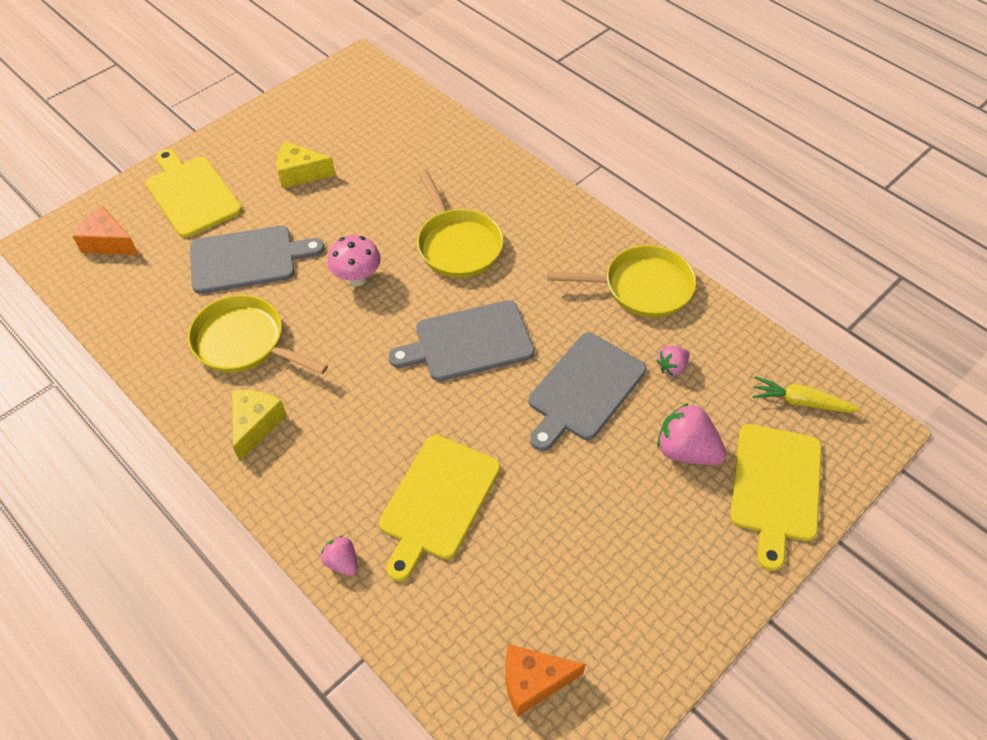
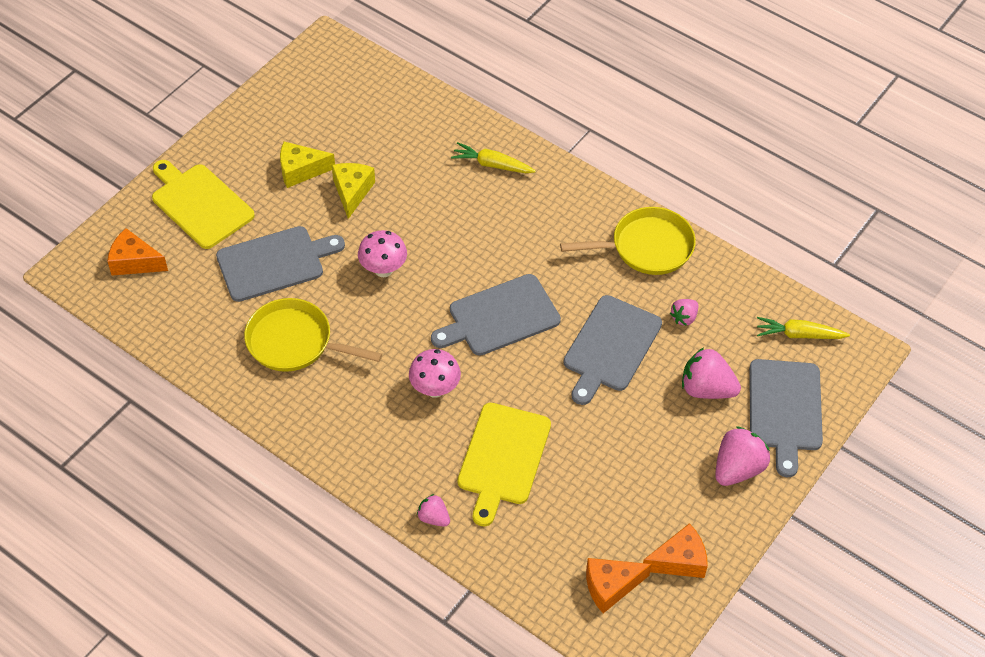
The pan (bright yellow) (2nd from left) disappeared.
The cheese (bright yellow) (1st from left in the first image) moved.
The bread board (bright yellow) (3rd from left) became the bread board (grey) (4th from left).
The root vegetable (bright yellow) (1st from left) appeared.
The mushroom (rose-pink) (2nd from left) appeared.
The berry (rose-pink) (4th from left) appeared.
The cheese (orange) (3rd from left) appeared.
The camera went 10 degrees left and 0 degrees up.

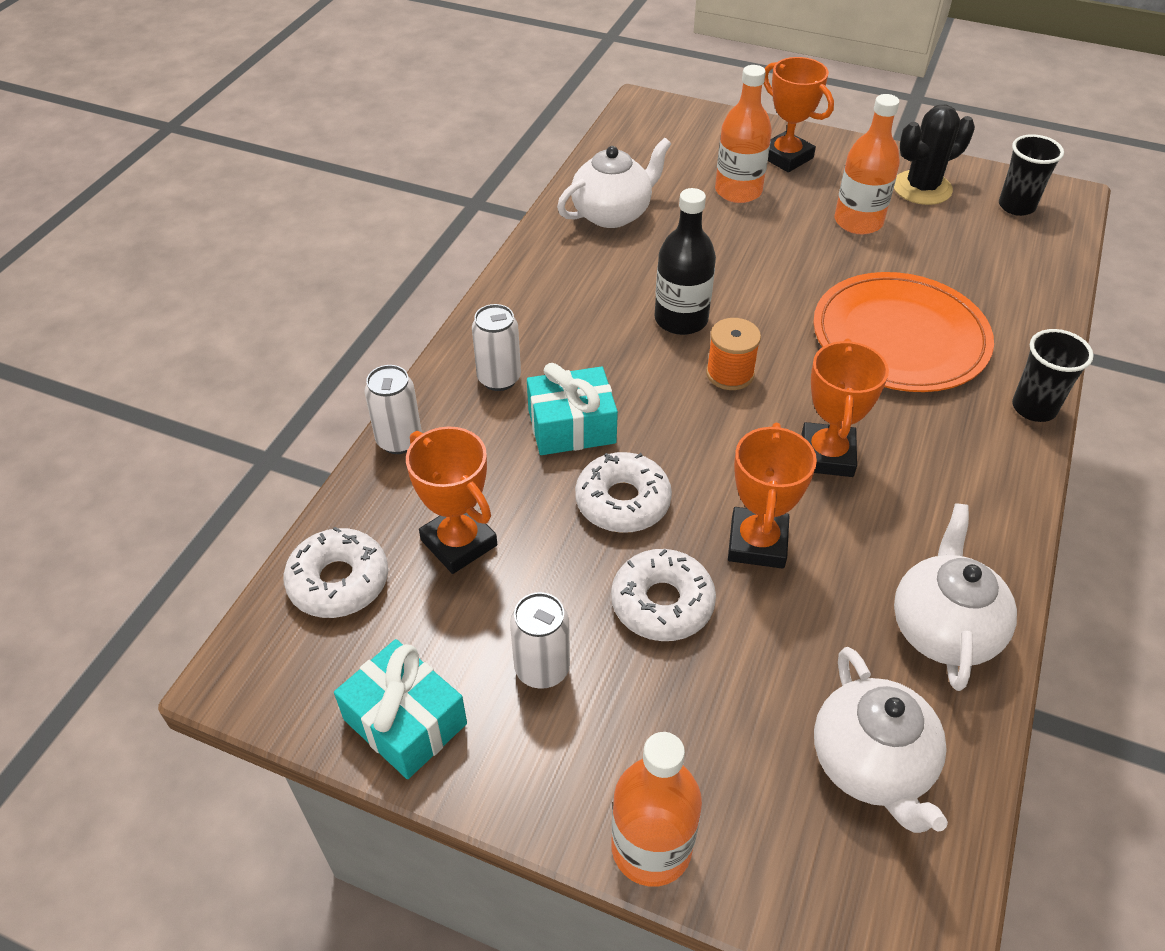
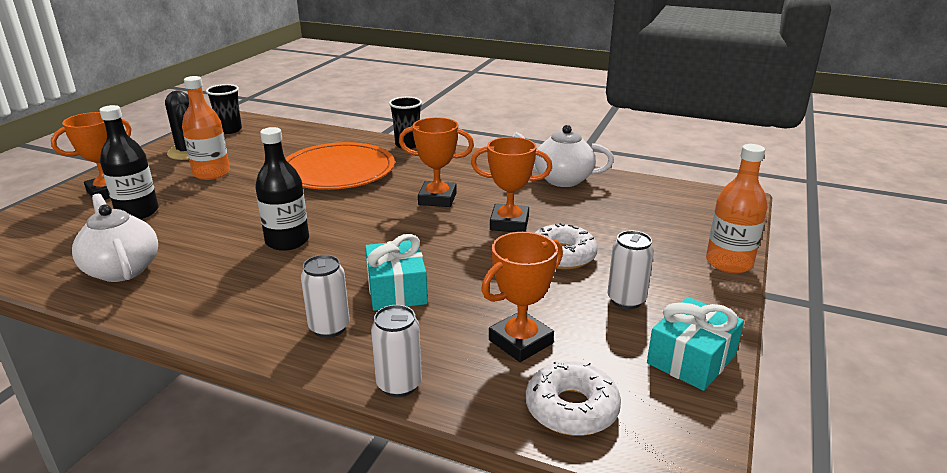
The flask (orange) (2nd from left) became the flask (jet-black) (1st from left).
The bobbin (orange) disappeared.
The doughnut (snow-white) (2nd from left) disappeared.
The china teapot (snow-white) (2nd from left) disappeared.
The camera went 90 degrees left and 20 degrees down.

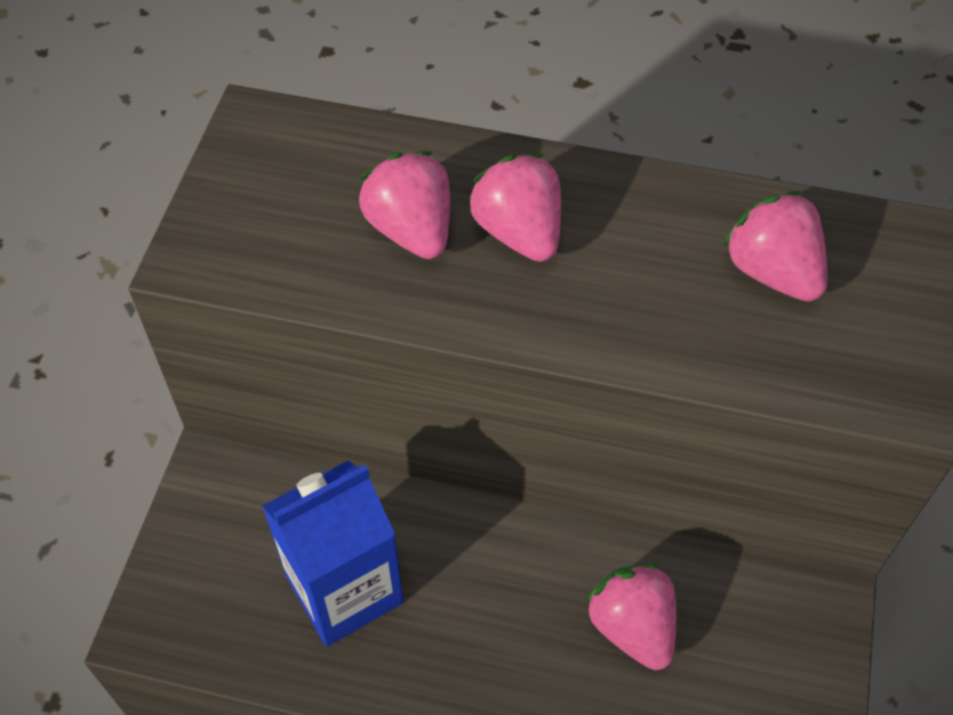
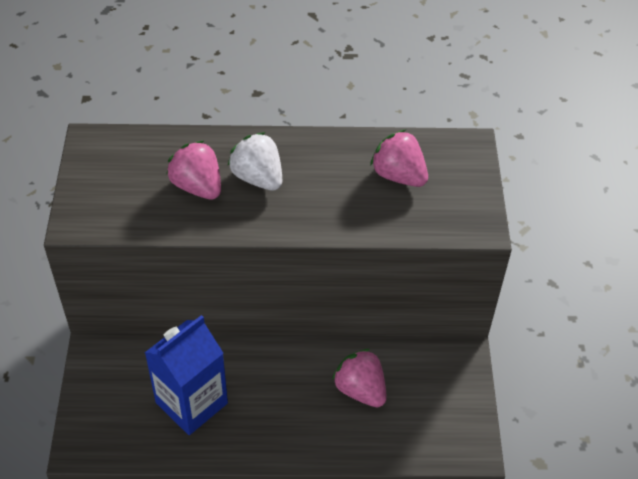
The berry (rose-pink) (2nd from left) became the berry (snow-white).
The camera went 15 degrees left and 5 degrees down.

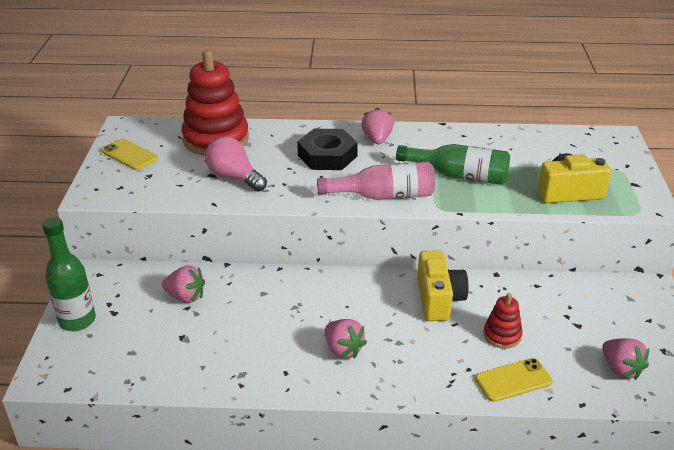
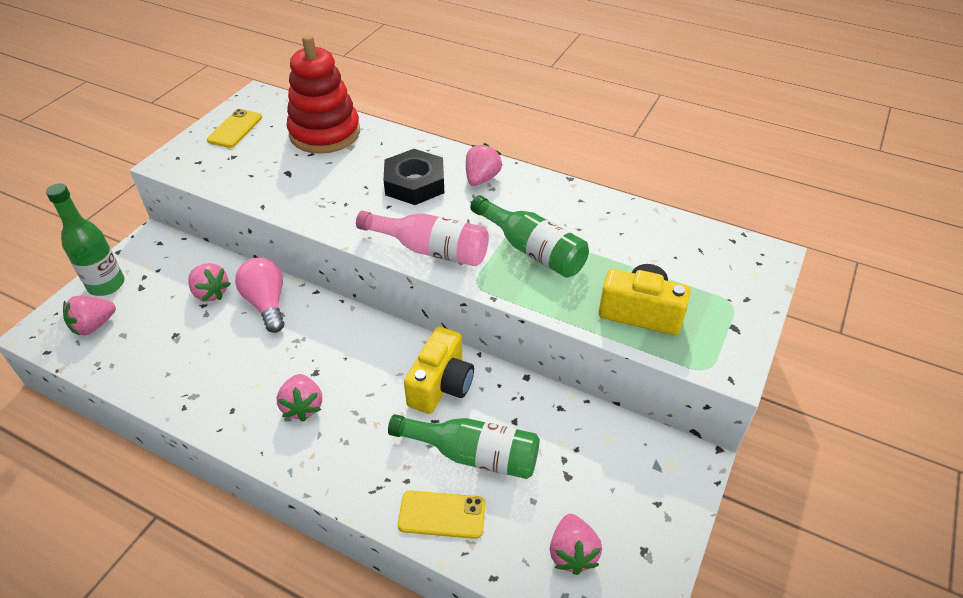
The lightbulb (rose-pink) moved.
The mobile phone (bright yellow) (1st from left) turned 45 degrees clockwise.
The stacking toy (red) (2nd from left) was replaced by the flask (green) (2nd from left).
The berry (rose-pink) (1st from left) appeared.
The camera went 25 degrees right and 10 degrees up.

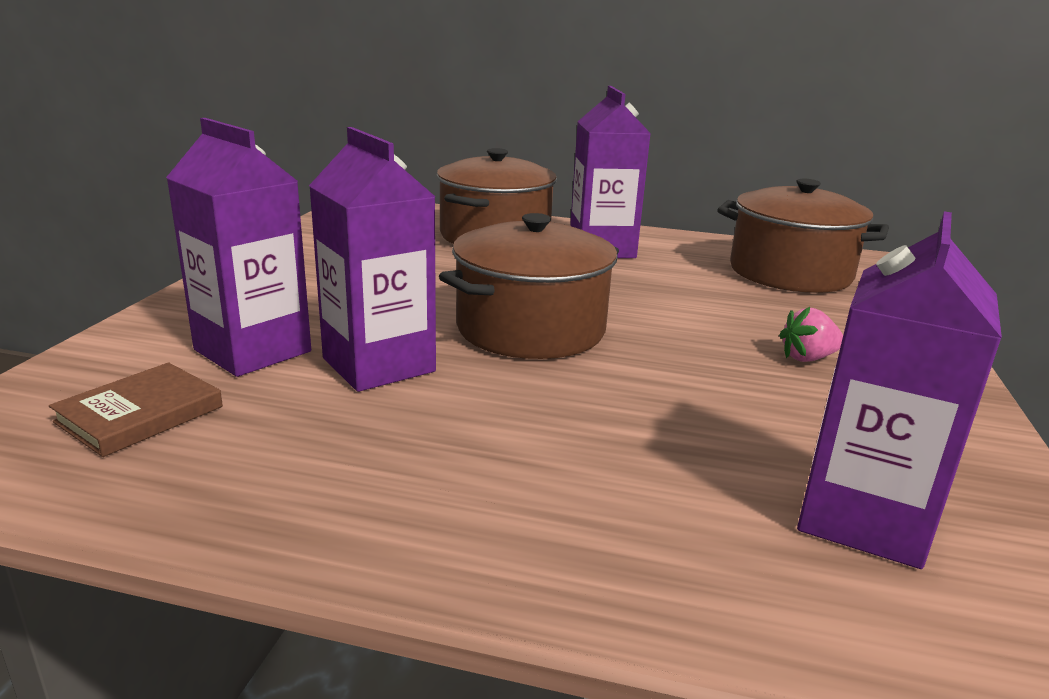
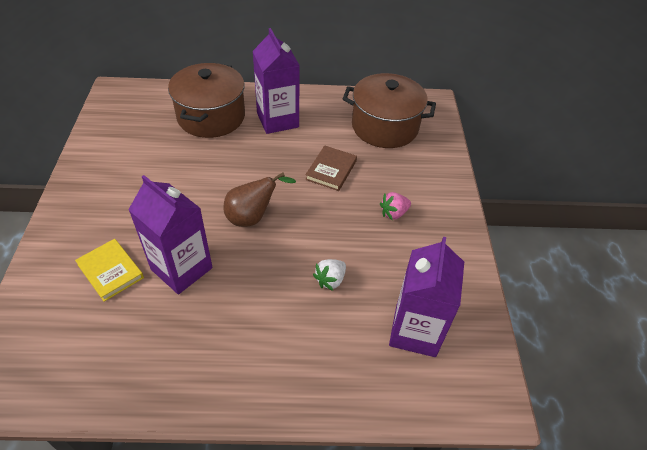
The carton (royal purple) (1st from left) was replaced by the hardcover (bright yellow).
The cooking pot (brown) (2nd from left) was replaced by the pear fruit (brown).
The hardcover (brown) moved.
The berry (snow-white) appeared.
The camera went 15 degrees left and 25 degrees up.

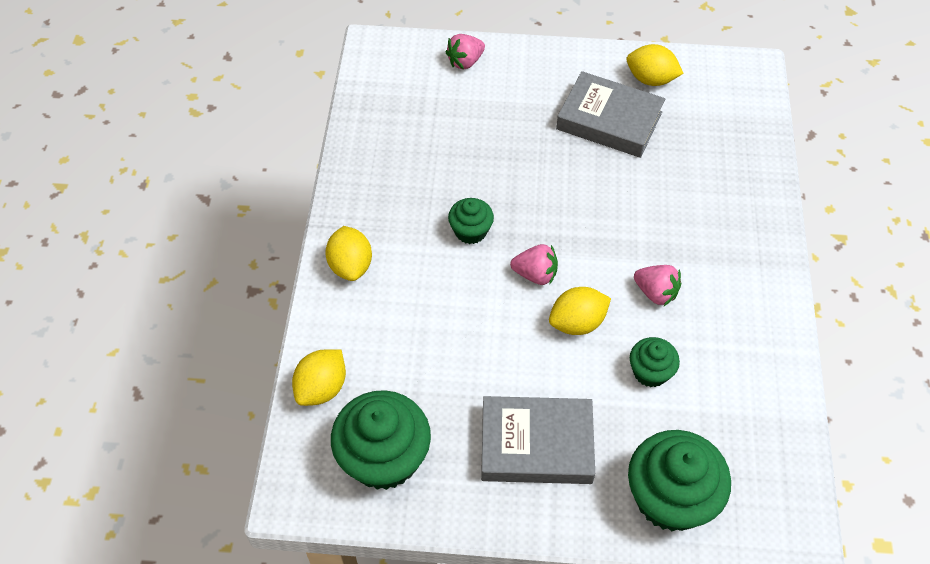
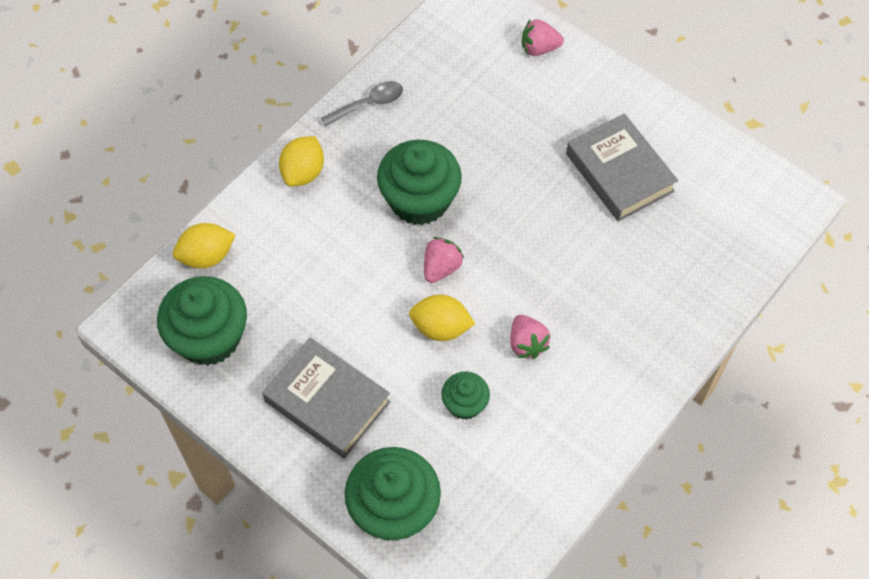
The citrus fruit (bright yellow) (4th from left) disappeared.
The muffin (green) (2nd from left in the first image) changed to 1.87 times the size.
The berry (rose-pink) (2nd from left in the first image) turned 105 degrees counterclockwise.
The teaspoon (grey) appeared.
The camera went 35 degrees right and 5 degrees up.

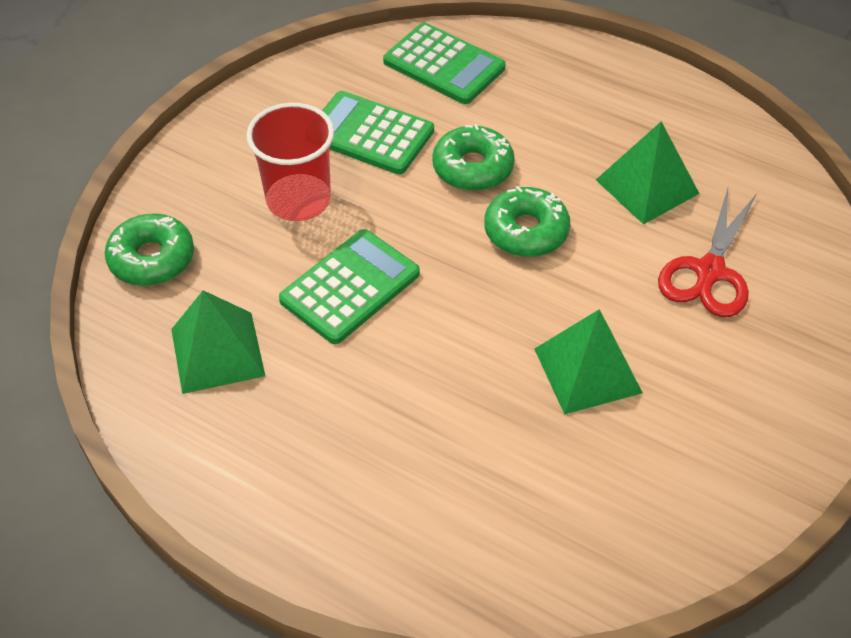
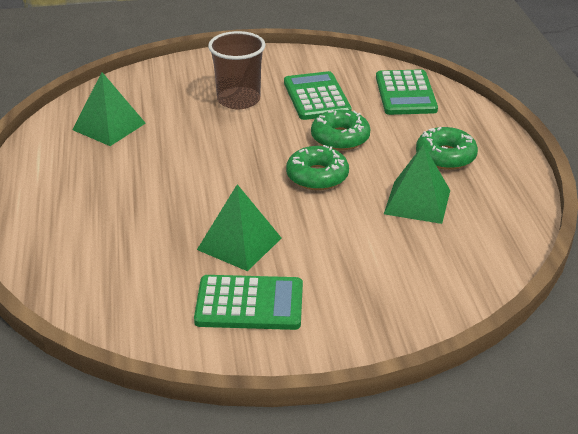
The beaker (red) became the beaker (brown).
The pair of scissors (red) disappeared.
The doughnut (green) (1st from left in the first image) moved.
The adding machine (green) (1st from left) moved.
The camera went 50 degrees right and 15 degrees down.

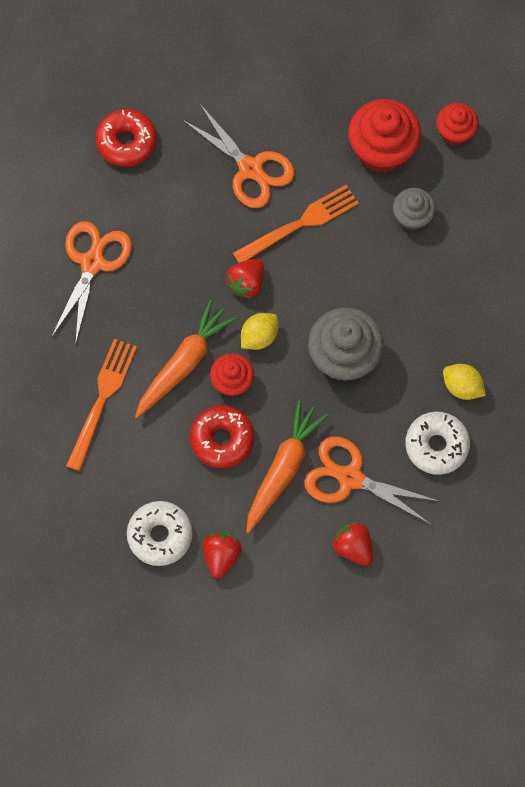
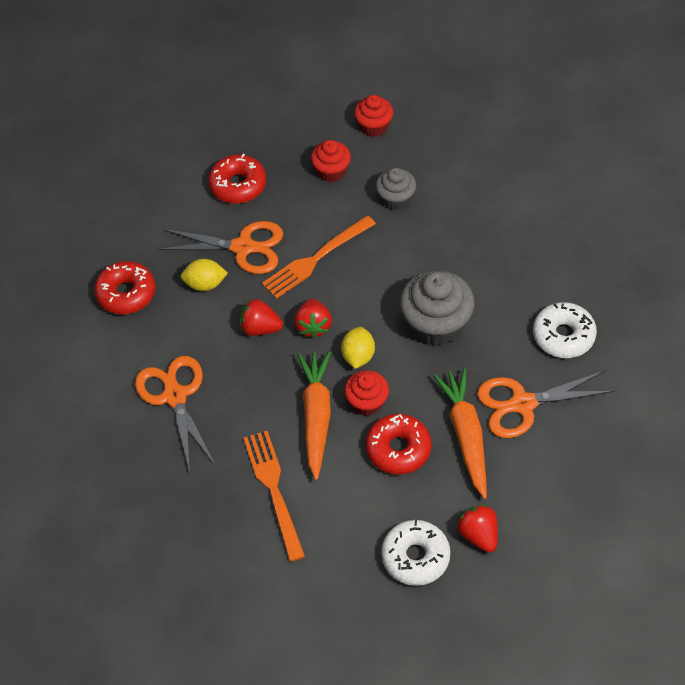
The muffin (red) (2nd from left in the first image) changed to 0.58 times the size.
The dinner fork (orange) (2nd from left) turned 150 degrees counterclockwise.
The citrus fruit (bright yellow) (2nd from left in the first image) moved.
The berry (red) (3rd from left in the first image) moved.
The doughnut (red) (2nd from left) appeared.
The camera went 35 degrees left and 15 degrees down.

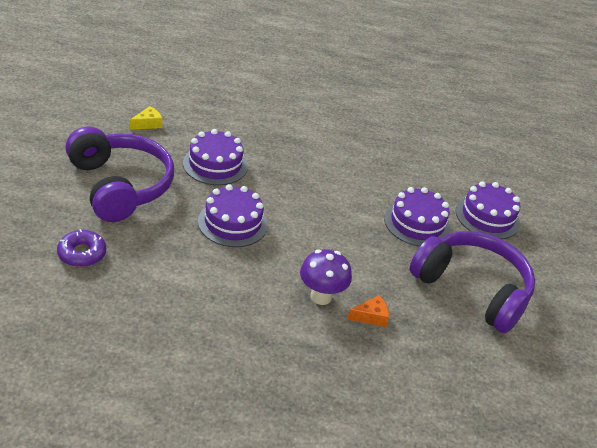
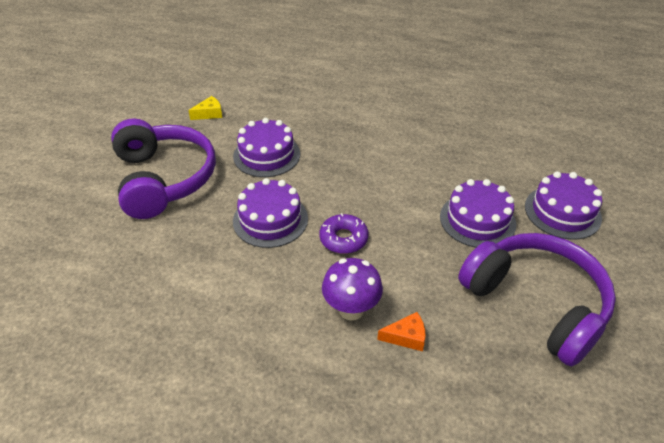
The doughnut (royal purple) moved.
The camera went 15 degrees right and 5 degrees up.

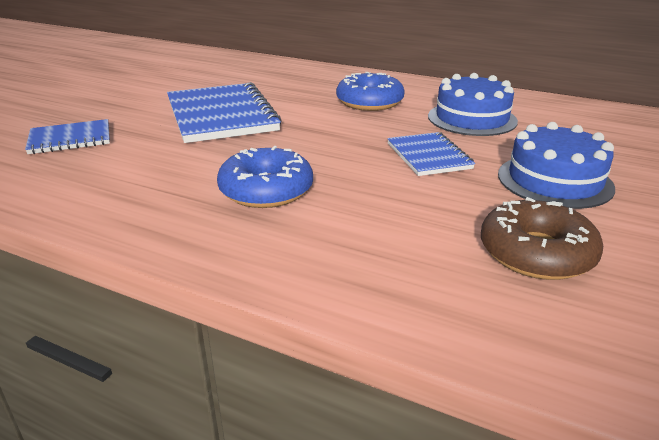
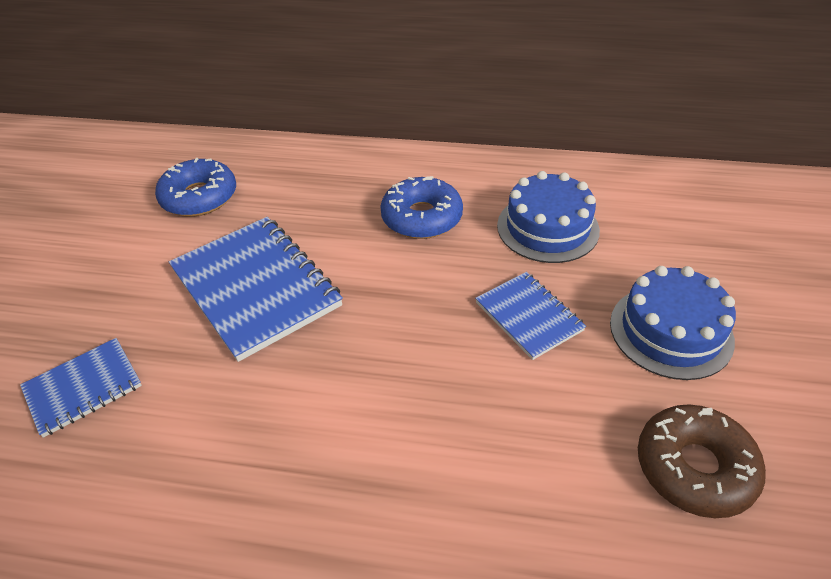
The doughnut (royal blue) (1st from left) moved.
The camera went 15 degrees left and 15 degrees up.

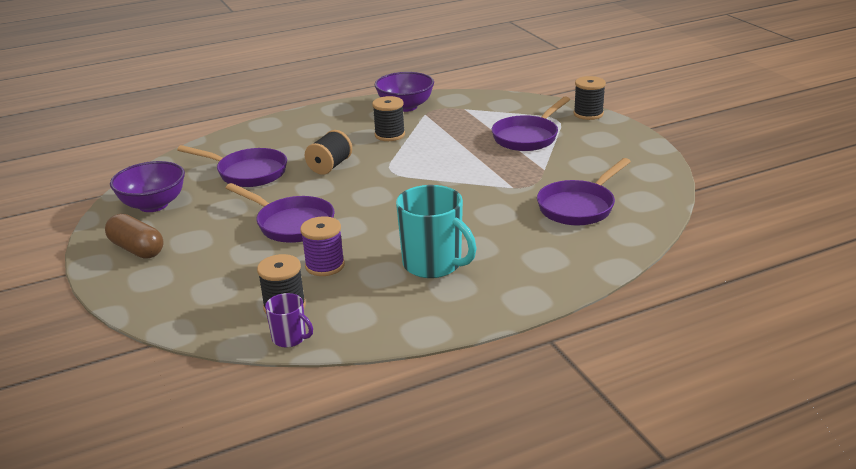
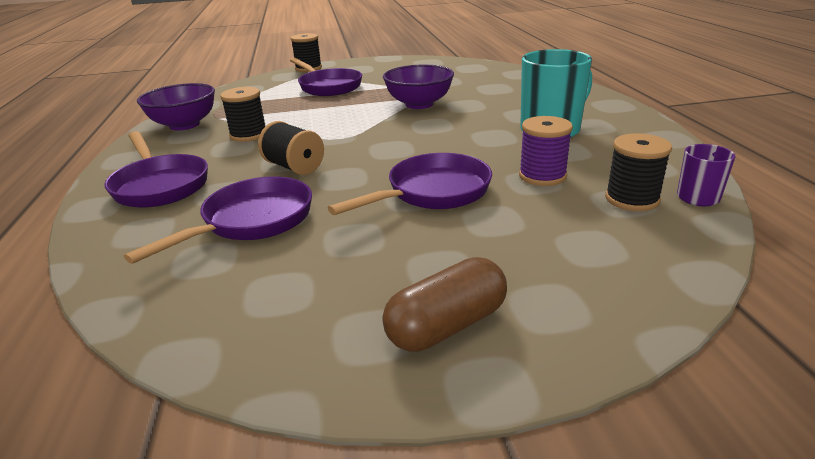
The pan (royal purple) (4th from left in the first image) moved.
The bowl (royal purple) (1st from left in the first image) moved.
The camera went 75 degrees left and 0 degrees up.

